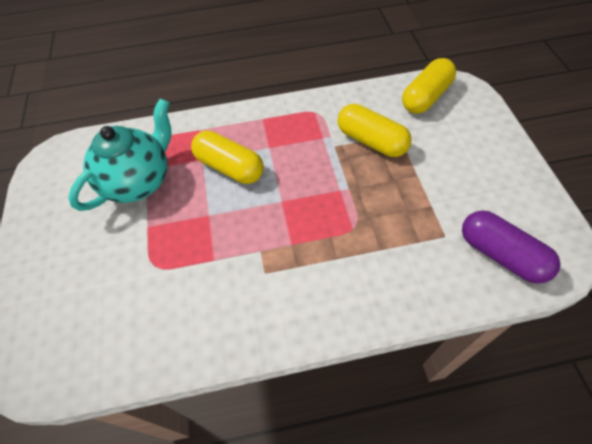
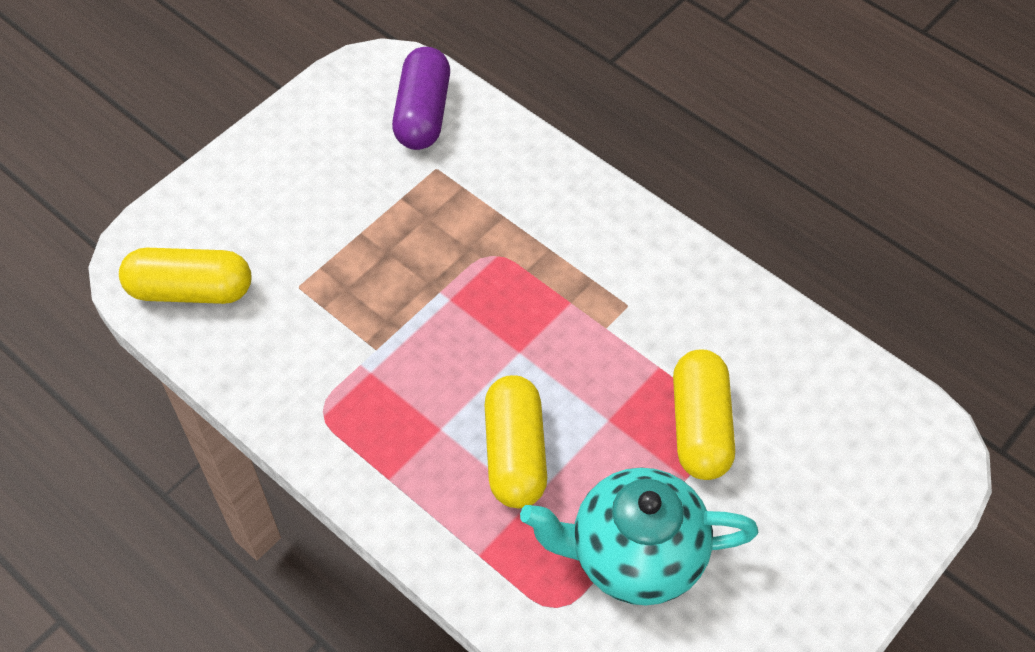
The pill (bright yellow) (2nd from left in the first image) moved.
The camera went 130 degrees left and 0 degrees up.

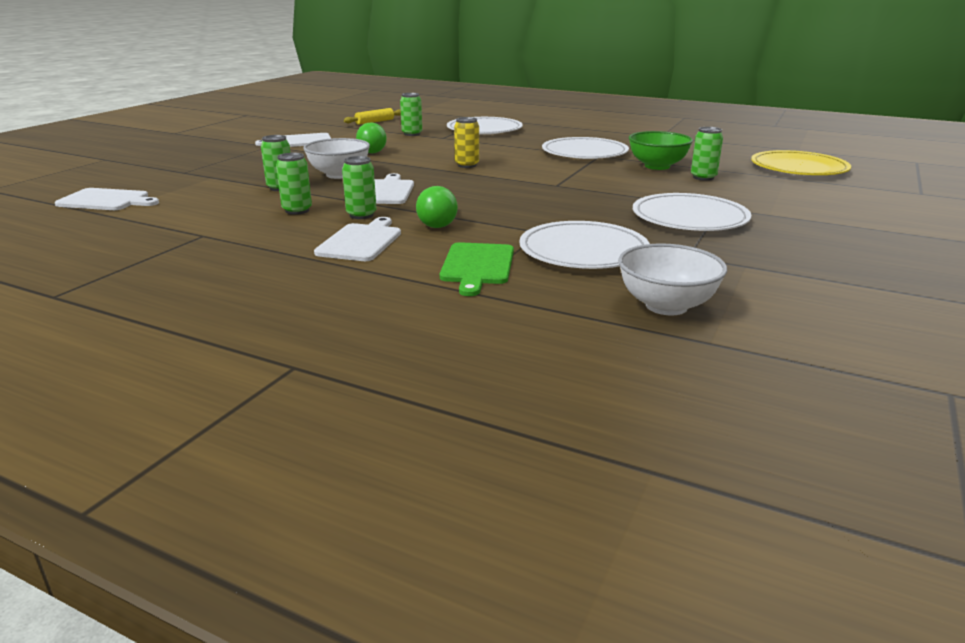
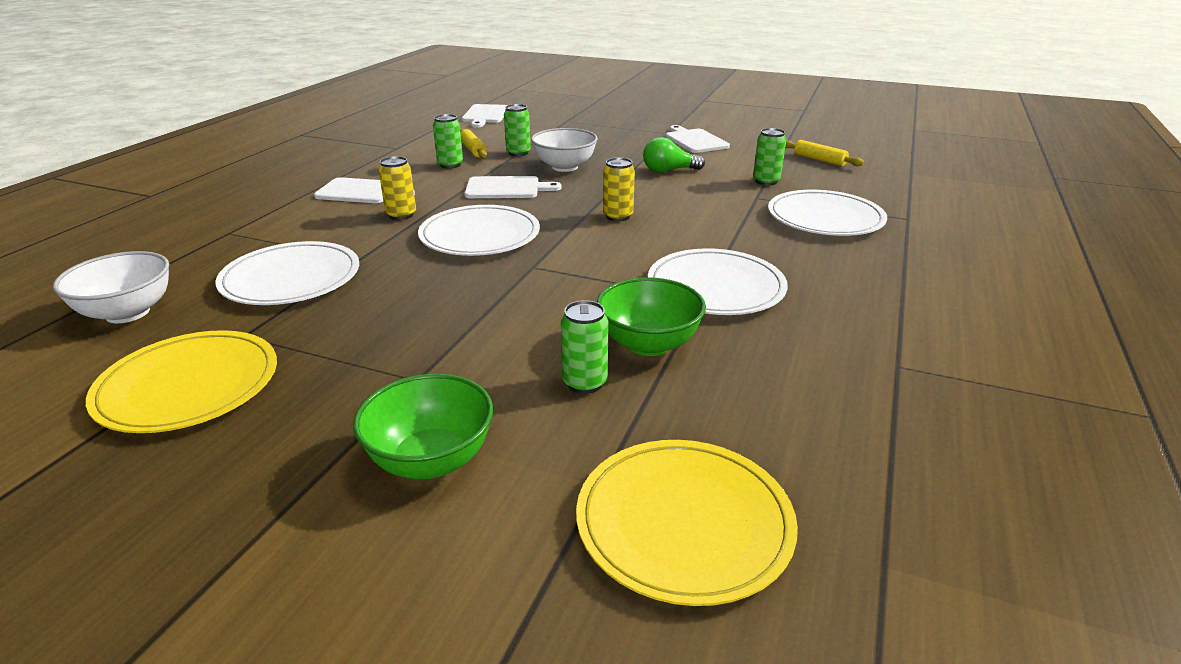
The can (green) (3rd from left) disappeared.
The lightbulb (green) (2nd from left) was replaced by the can (bright yellow) (1st from left).
The flat dish (snow-white) (4th from left in the first image) moved.
The bread board (green) disappeared.
The pastry roller (bright yellow) (1st from left) appeared.
The flat dish (bright yellow) (1st from left) appeared.
The bowl (green) (1st from left) appeared.
The camera went 85 degrees right and 5 degrees up.

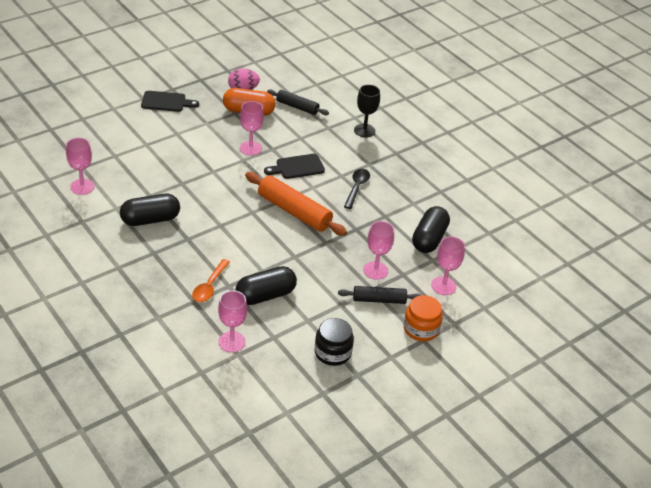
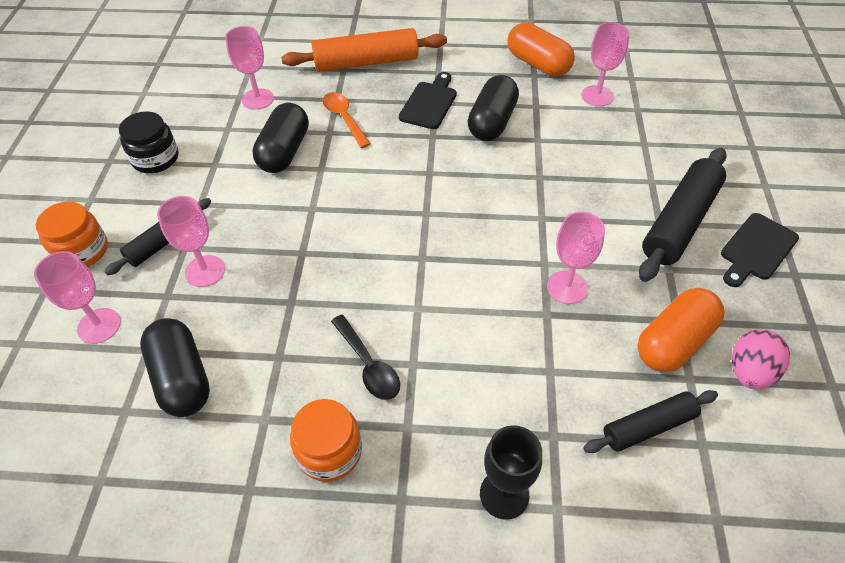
The bread board (jet-black) (2nd from left in the first image) moved.
The pastry roller (orange) moved.
The pill (orange) (1st from left) appeared.
The pastry roller (jet-black) (3rd from left) appeared.
The preserve jar (orange) (2nd from left) appeared.
The camera went 135 degrees right and 10 degrees up.

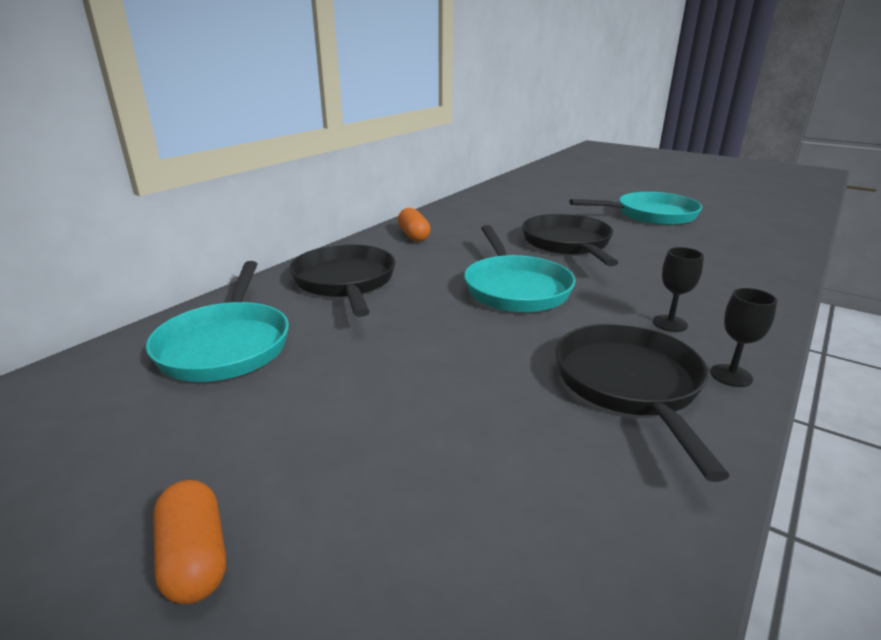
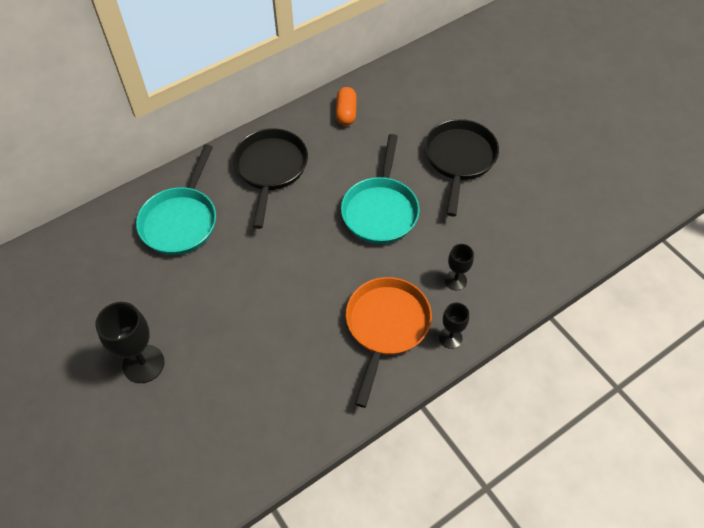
The pan (teal) (3rd from left) disappeared.
The pan (jet-black) (3rd from left) became the pan (orange).
The pill (orange) (1st from left) was replaced by the goblet (jet-black) (1st from left).
The camera went 20 degrees right and 30 degrees up.

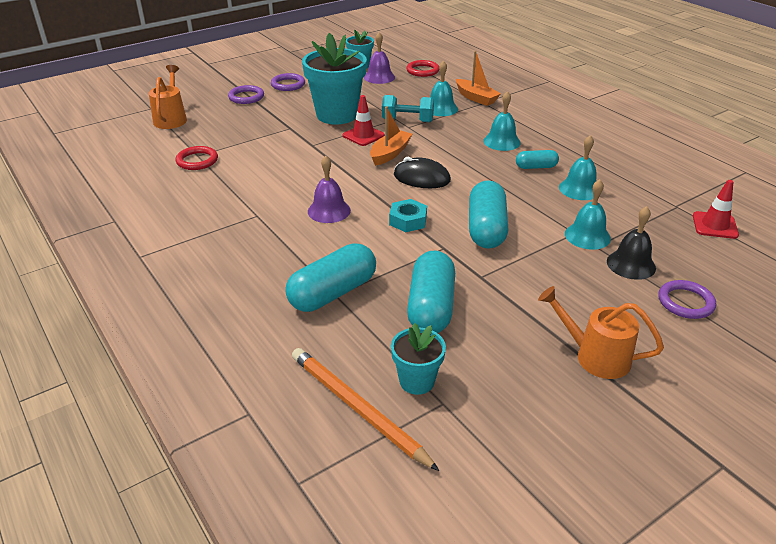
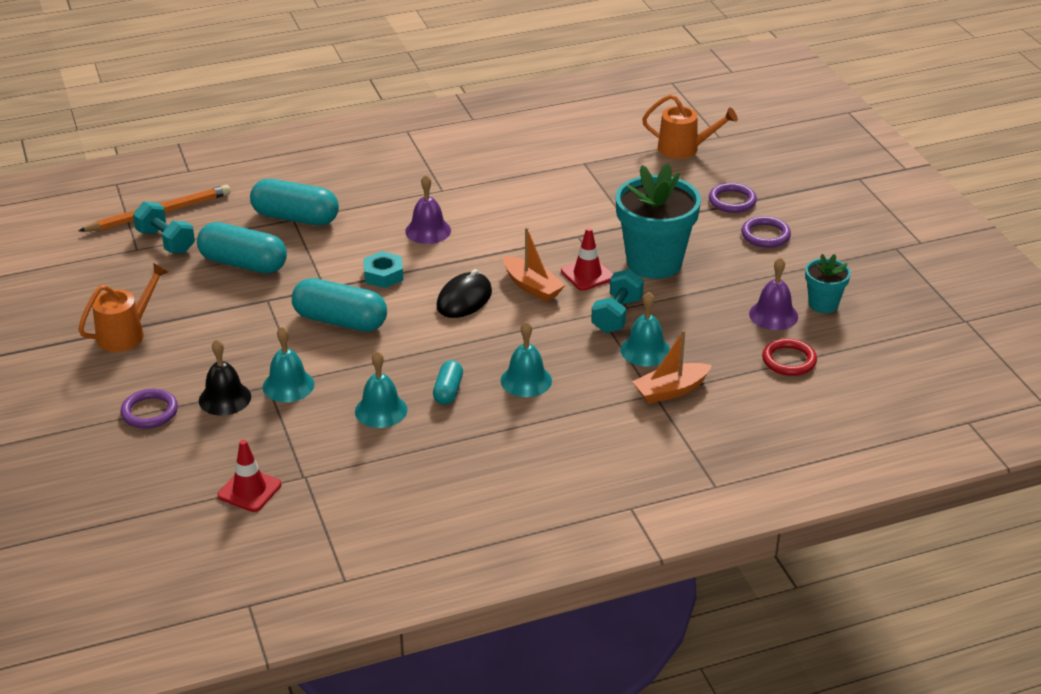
The hoop (red) (1st from left) disappeared.
The pill (teal) (1st from left in the first image) turned 45 degrees counterclockwise.
The plant pot (teal) (3rd from left) was replaced by the free weight (teal) (1st from left).
The camera went 105 degrees right and 0 degrees up.

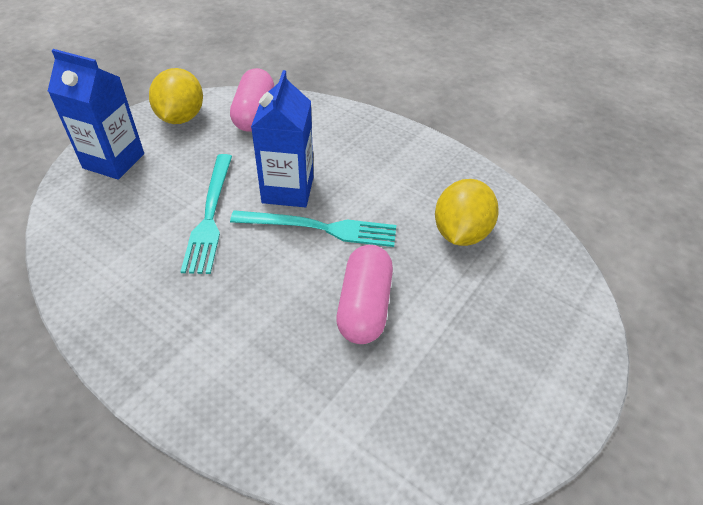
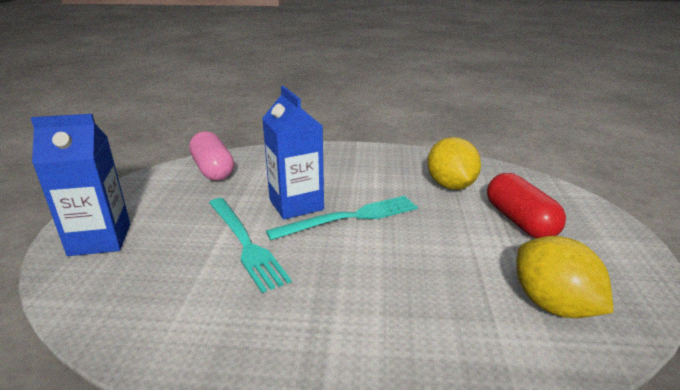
The citrus fruit (bright yellow) (1st from left in the first image) moved.
The pill (rose-pink) (2nd from left) disappeared.
The pill (red) appeared.
The camera went 30 degrees left and 20 degrees down.

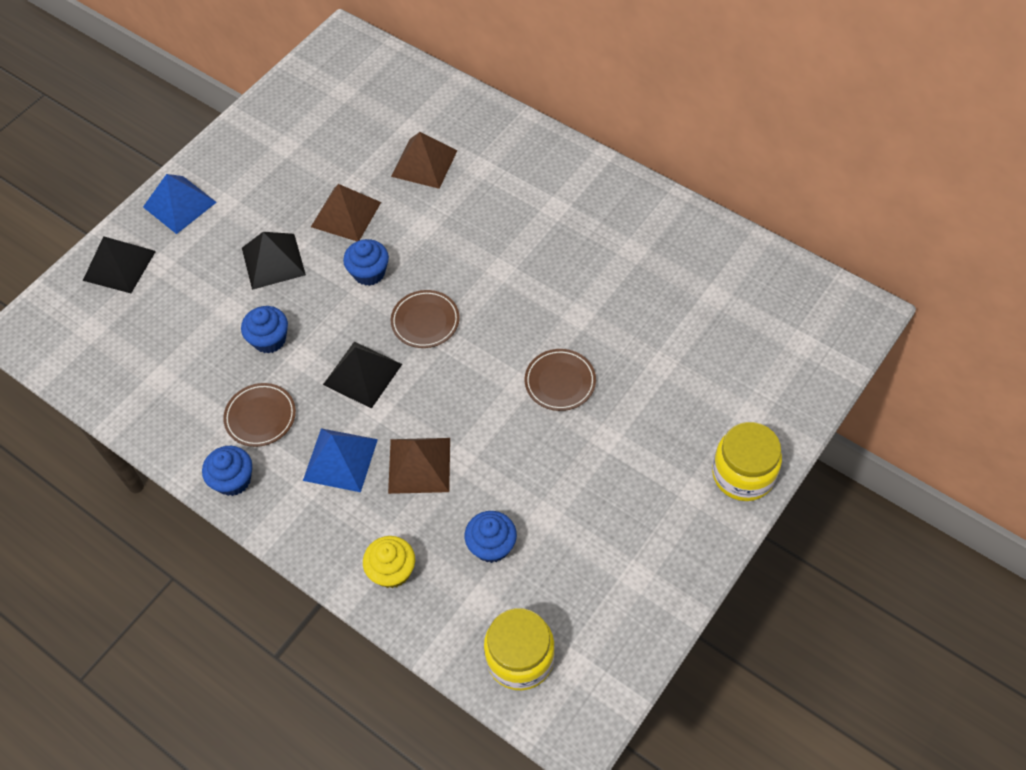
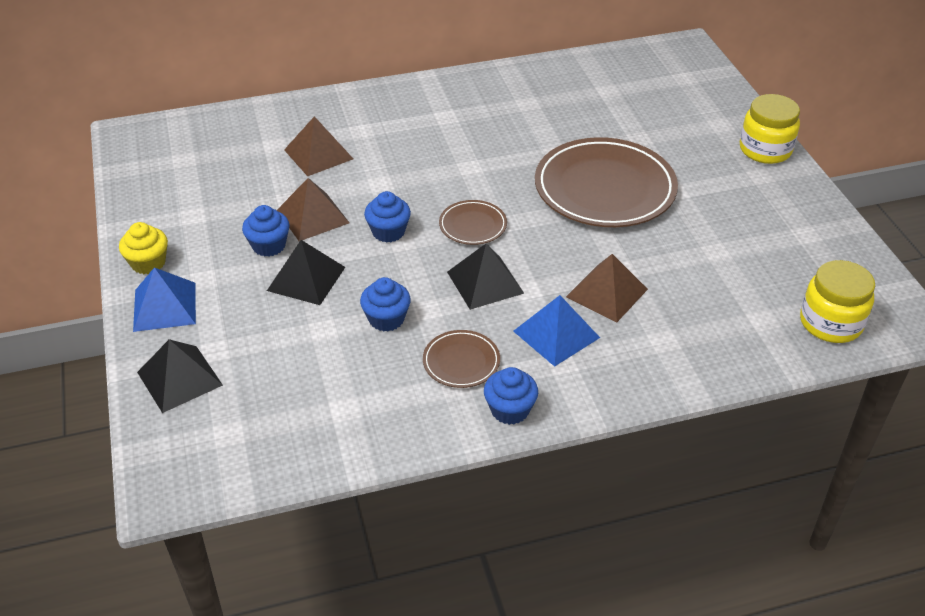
The flat dish (brown) (3rd from left) changed to 2.16 times the size.
The muffin (royal blue) (4th from left in the first image) moved.
The muffin (bright yellow) moved.
The camera went 55 degrees left and 15 degrees down.

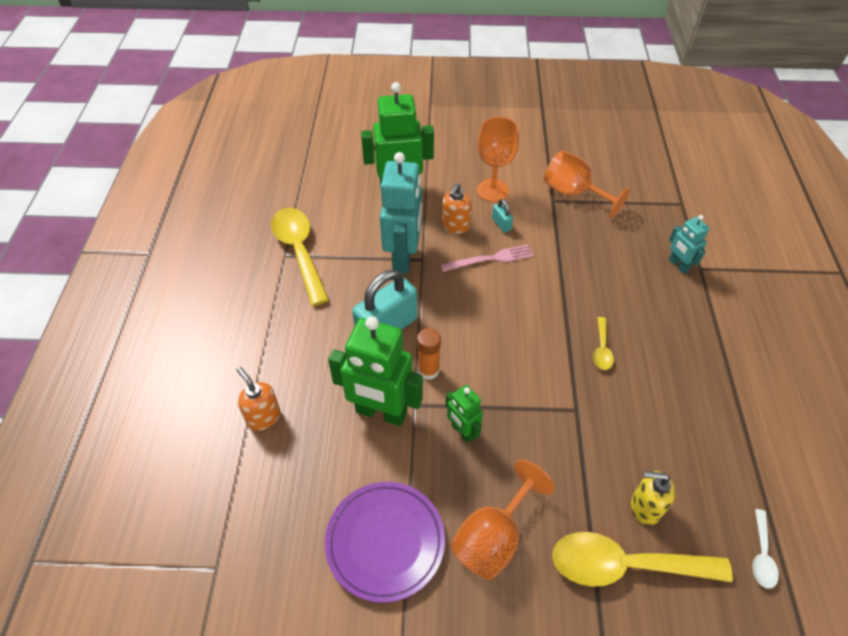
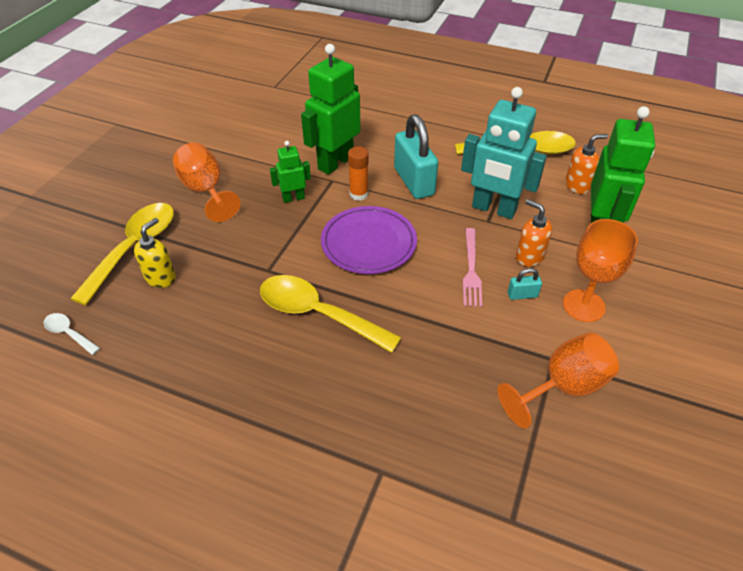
The toy robot (teal) (2nd from left) disappeared.
The teaspoon (bright yellow) (2nd from left) changed to 2.15 times the size.
The soap dispenser (orange) (1st from left in the first image) moved.
The flat dish (royal purple) moved.
The camera went 110 degrees right and 5 degrees down.

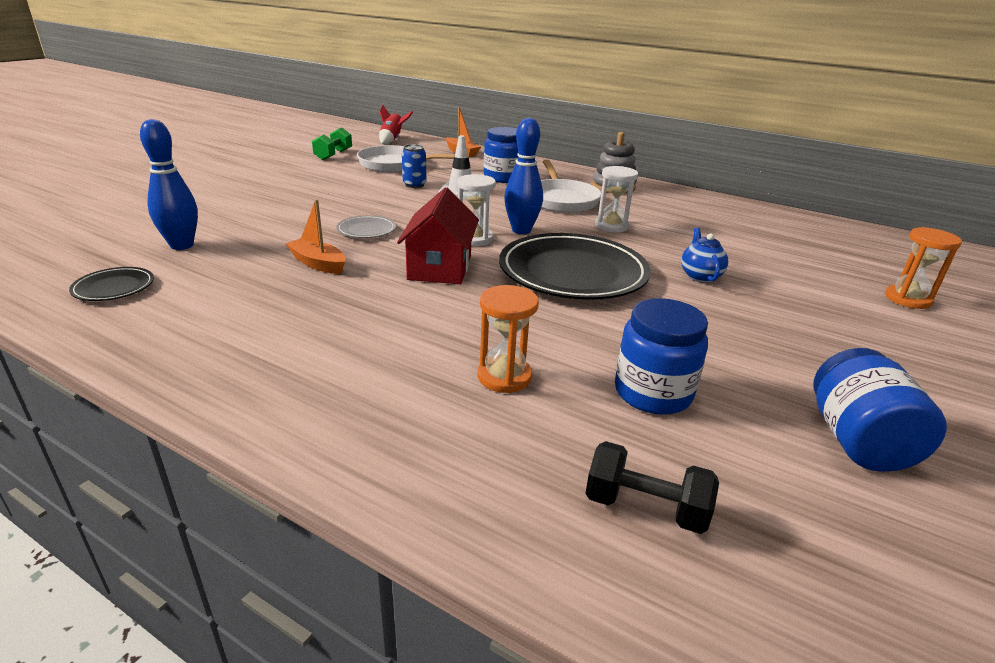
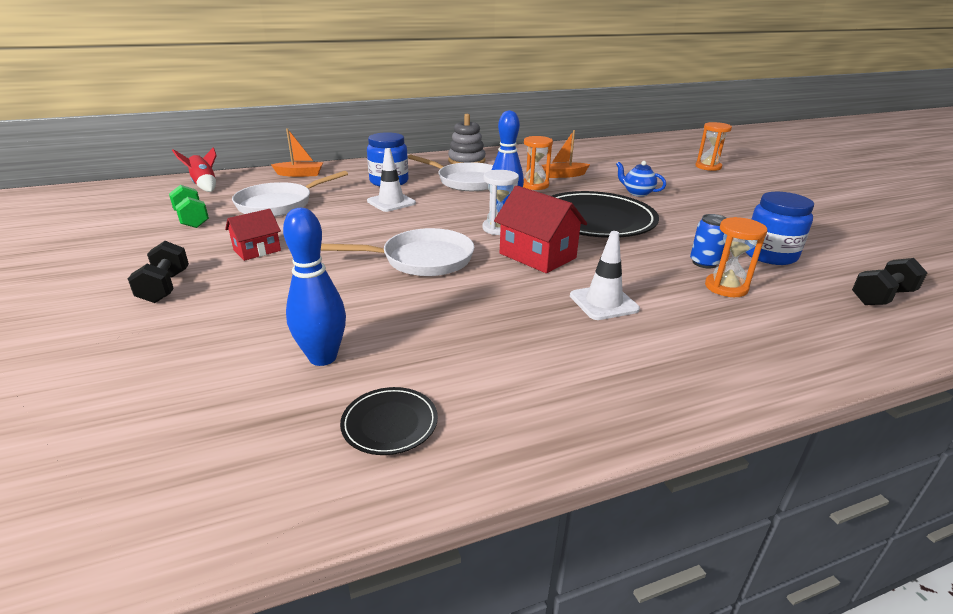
The can (royal blue) moved.
The sandglass (snow-white) (2nd from left) became the sandglass (orange) (1st from left).
The sailboat (orange) (1st from left in the first image) moved.
The flat dish (grey) was replaced by the pan (snow-white) (2nd from left).
The preserve jar (royal blue) (3rd from left) disappeared.
The house (red) (1st from left) appeared.
The road cone (snow-white) (2nd from left) appeared.
The free weight (jet-black) (1st from left) appeared.
The camera went 50 degrees left and 0 degrees up.

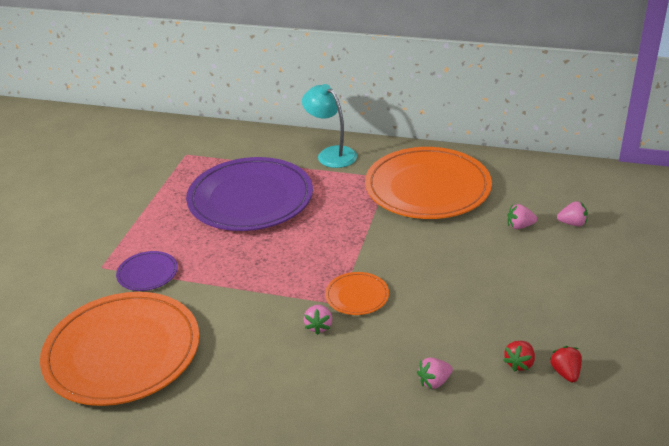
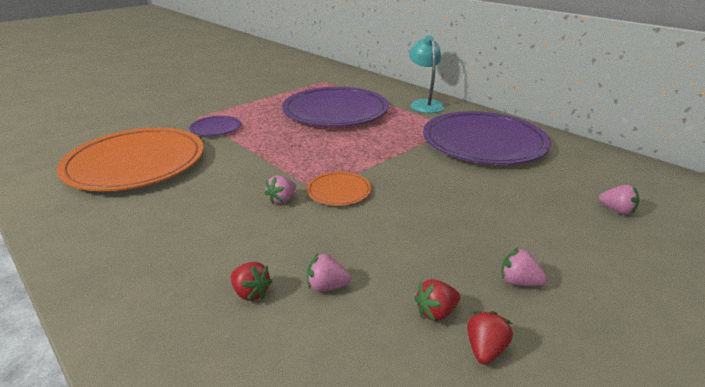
The flat dish (orange) (3rd from left) became the flat dish (royal purple) (3rd from left).
The berry (rose-pink) (3rd from left) moved.
The berry (red) (1st from left) appeared.
The camera went 30 degrees right and 5 degrees down.

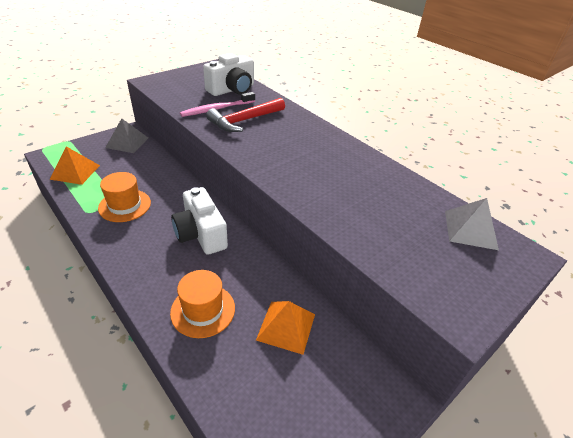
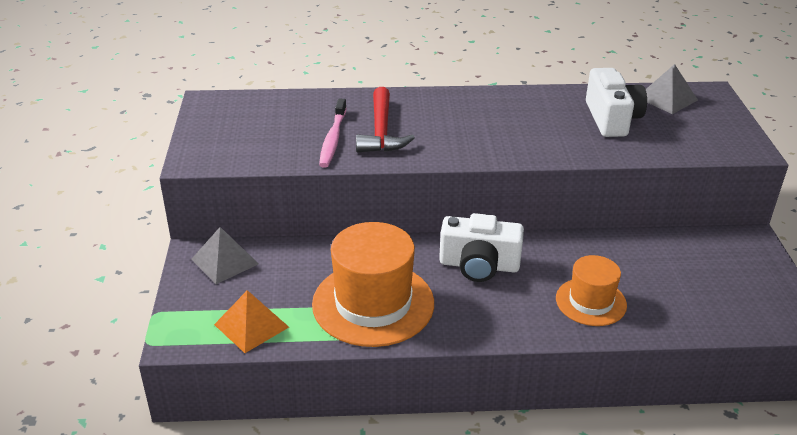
The photo camera (snow-white) (2nd from left) moved.
The tall hat (orange) (1st from left) changed to 1.73 times the size.
The pyramid shape (orange) (2nd from left) disappeared.
The camera went 50 degrees left and 5 degrees down.

